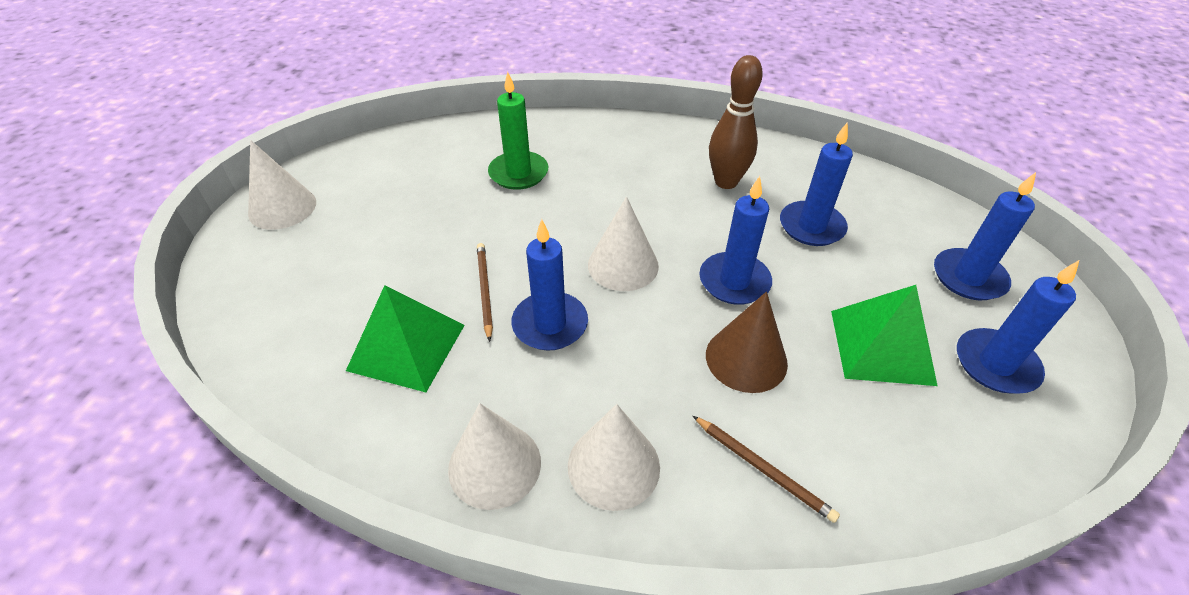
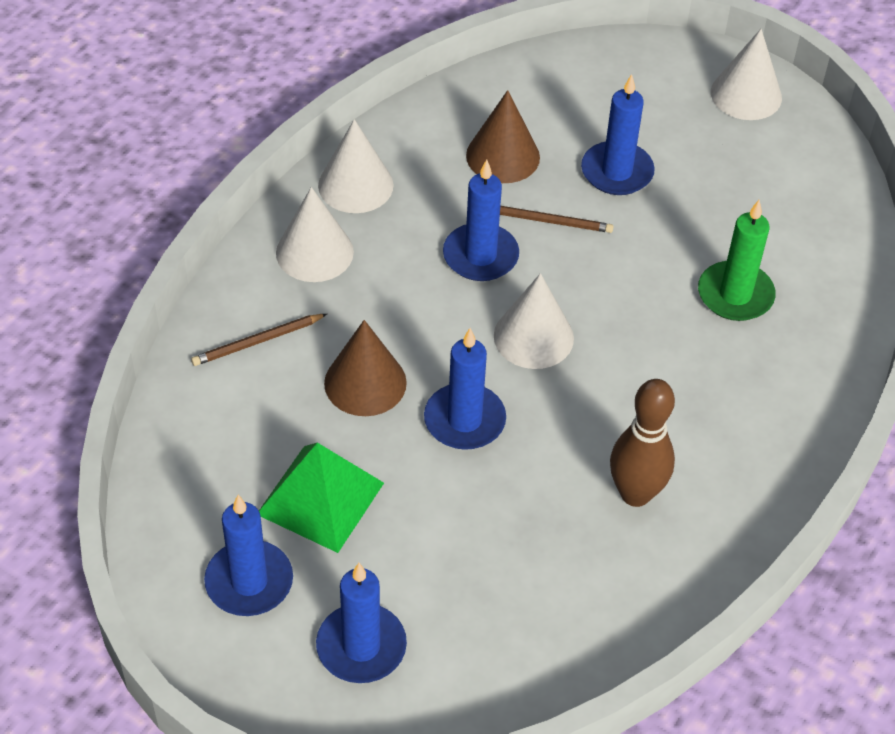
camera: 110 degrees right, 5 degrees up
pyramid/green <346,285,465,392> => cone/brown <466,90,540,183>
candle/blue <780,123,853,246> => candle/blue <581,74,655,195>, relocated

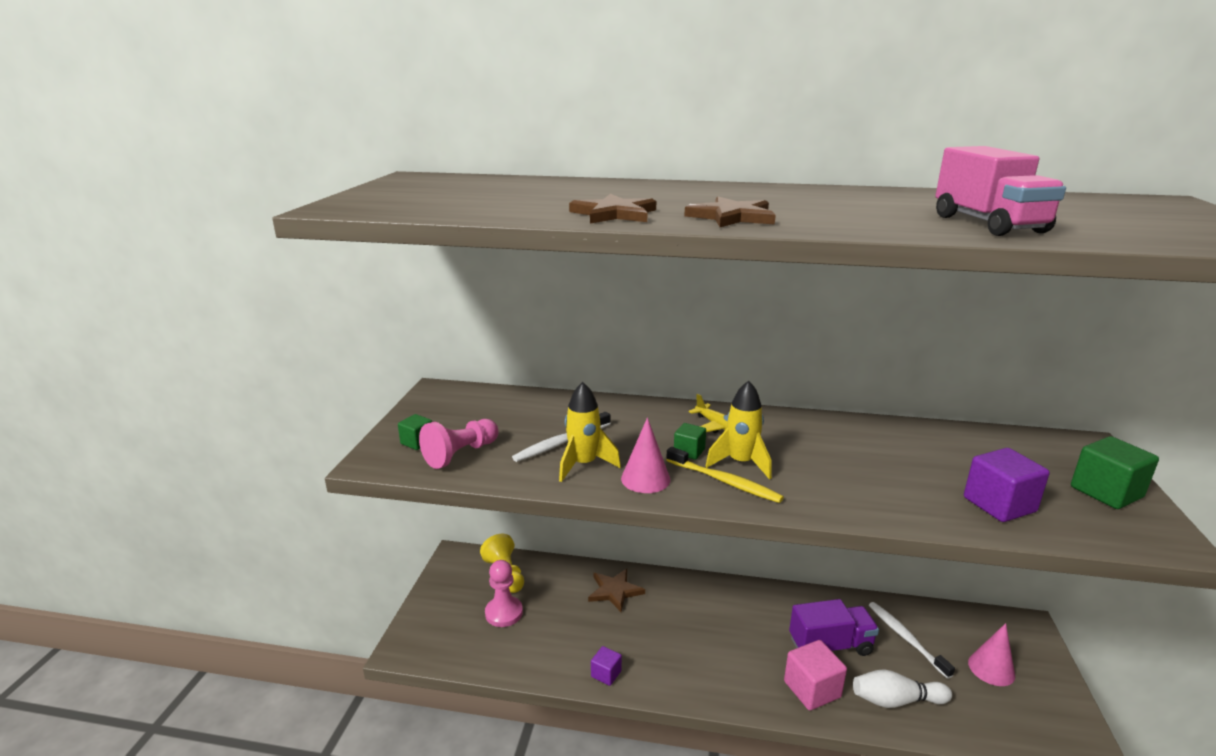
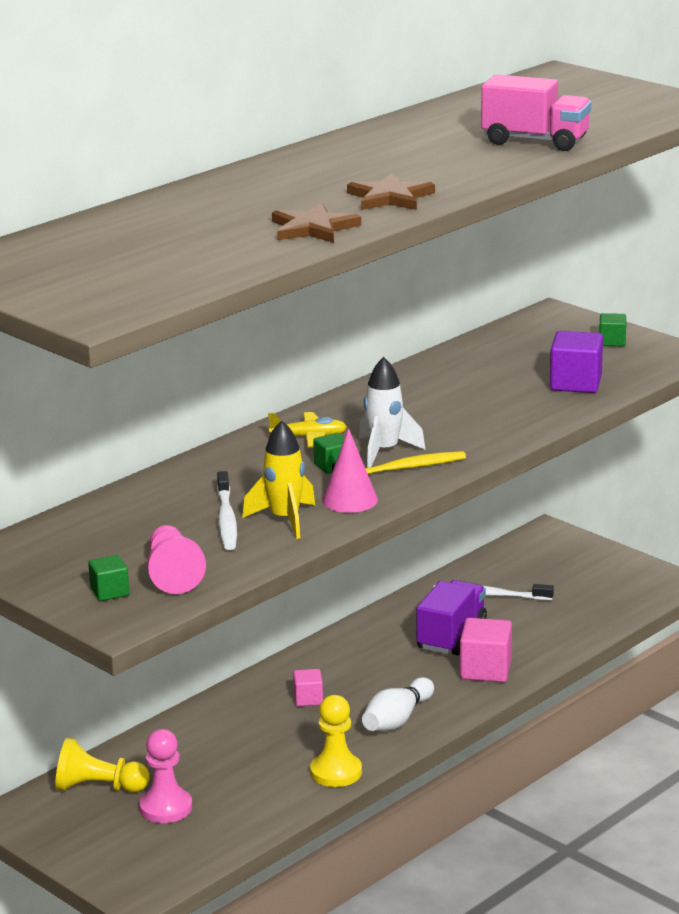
camera: 55 degrees left, 0 degrees up
nothing => cube/pink <293,669,323,706>
cube/purple <591,646,622,686> => pawn/yellow <310,695,362,787>
rocket/yellow <705,381,772,480> => rocket/white <359,357,426,468>
bowling pin/white <853,669,952,708> => bowling pin/white <362,677,434,731>, relocated
cube/green <1071,436,1159,509> => cube/green <599,313,626,346>, x0.57
star/brown <588,569,645,612> => nothing
cone/pink <968,623,1015,686> => nothing

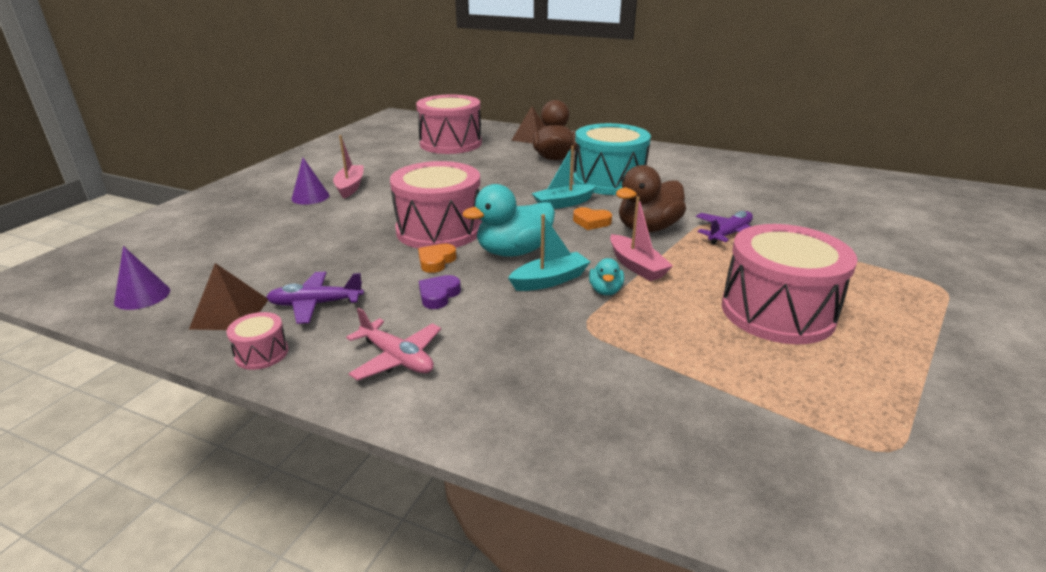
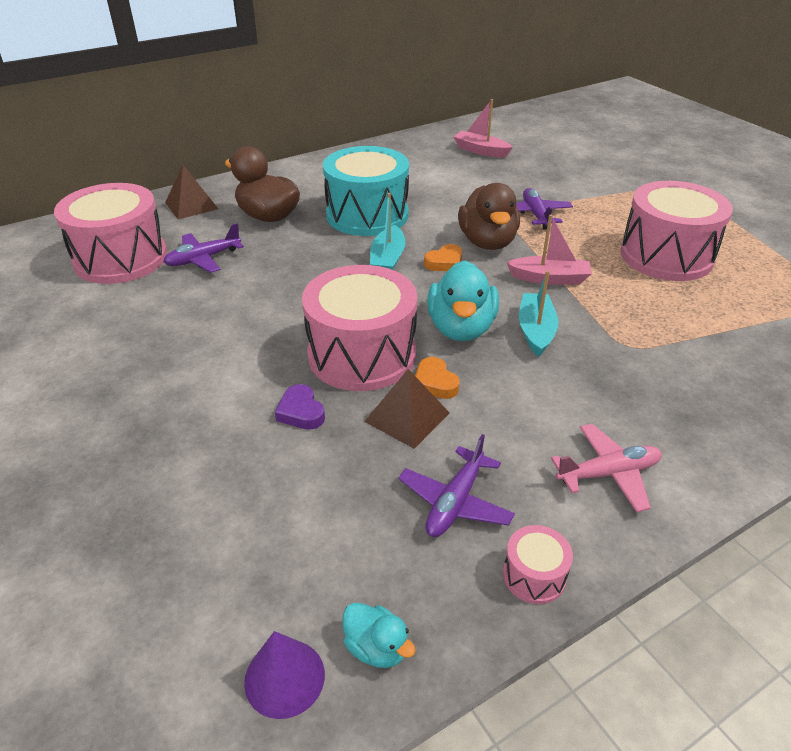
camera: 55 degrees left, 10 degrees up
nothing => plane/purple <163,223,244,273>
heart/purple <419,275,461,309> => heart/purple <275,384,325,430>, relocated
duck/turquoise <589,258,624,295> => duck/turquoise <343,603,416,668>, relocated
pyramid/brown <189,263,268,330> => pyramid/brown <364,369,450,449>, relocated
boat/pink <333,135,364,198> => boat/pink <453,99,513,158>, relocated
cone/purple <292,158,330,205> => nothing

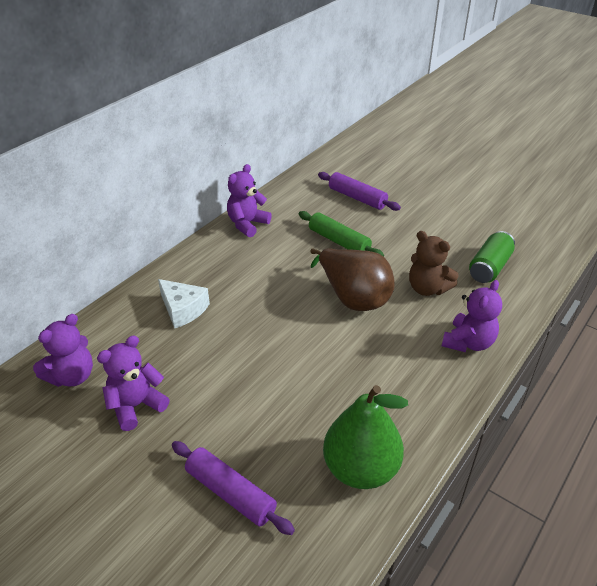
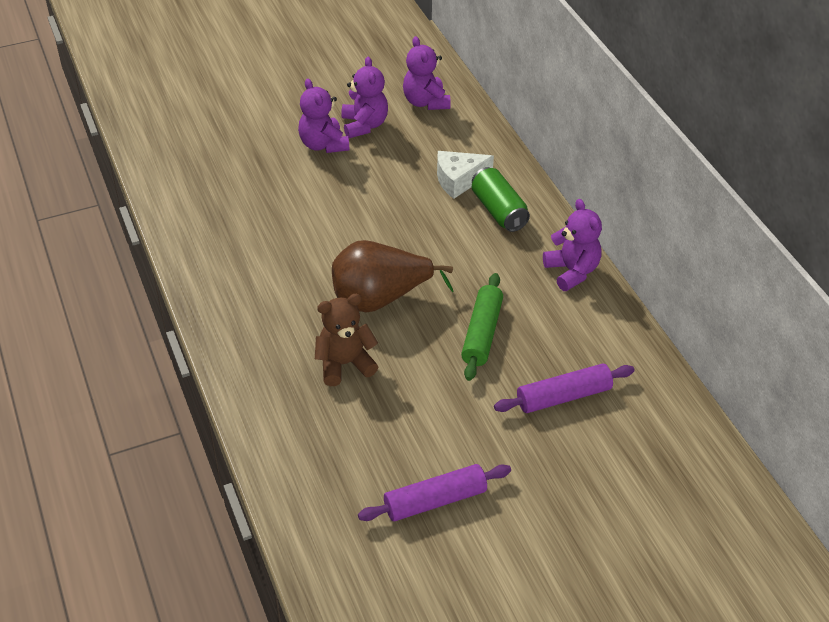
camera: 120 degrees right, 5 degrees up
teddy bear/purple <442,280,502,352> => teddy bear/purple <298,79,349,153>, relocated
rolling pin/purple <172,441,295,535> => rolling pin/purple <358,464,511,521>, relocated
rolling pin/green <299,211,384,257> => rolling pin/green <461,273,503,381>, 60 degrees counterclockwise
can/green <469,231,515,283> => can/green <472,167,530,232>, relocated
pear/green <323,385,408,489> => nothing

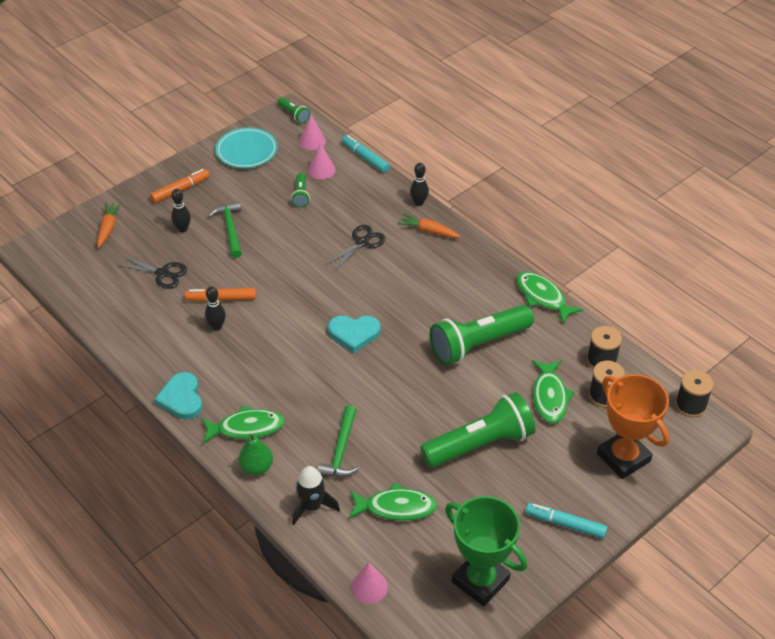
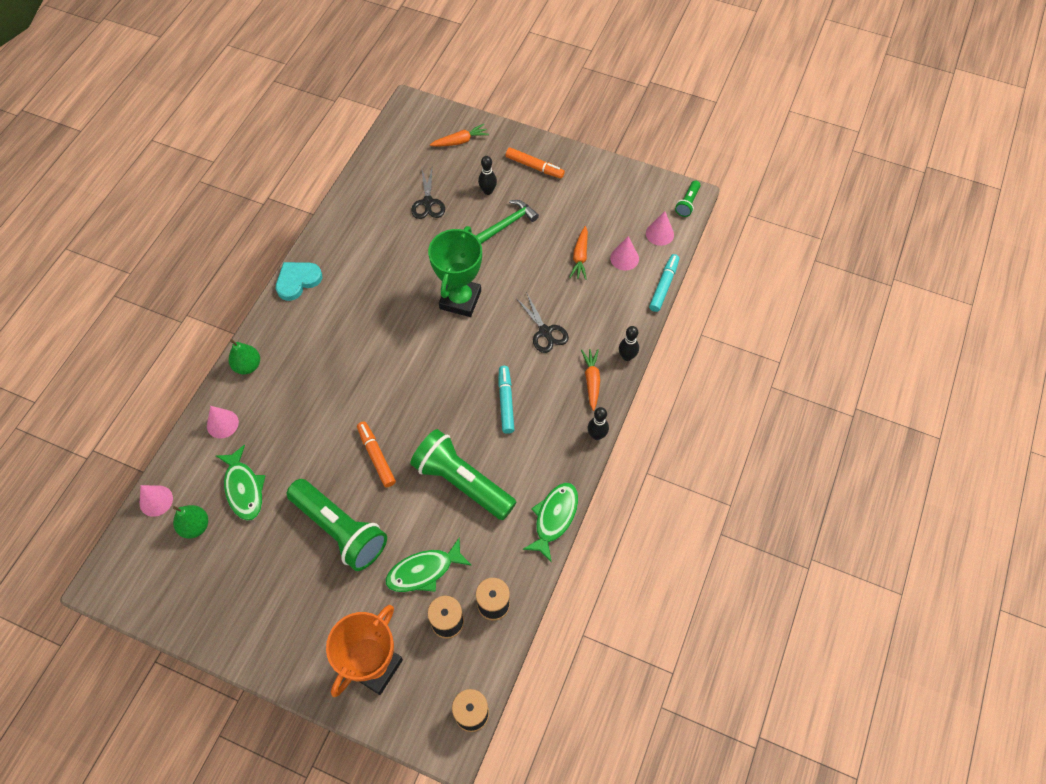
camera: 65 degrees right, 15 degrees up
nothing => pear/green <173,505,208,538>
rocket/black <292,466,340,525> => cone/pink <207,406,239,439>
marker/orange <185,288,256,302> => marker/orange <357,421,396,487>, relocated
trophy/green <445,496,527,606> => trophy/green <428,226,482,317>, relocated
marker/turquoise <526,503,608,539> => marker/turquoise <498,366,514,434>, relocated
scissors/black <325,225,386,271> => scissors/black <516,292,569,353>, 45 degrees clockwise
flashlight/green <291,173,310,207> => carrot/orange <569,226,588,280>
bowling pin/black <205,286,226,331> => bowling pin/black <588,407,609,440>, relocated
fish/green <201,406,285,444> => nothing
plate/turquoise <216,128,278,168> => nothing
hammer/green <317,405,359,477> => nothing
heart/turquoise <328,316,381,353> => nothing

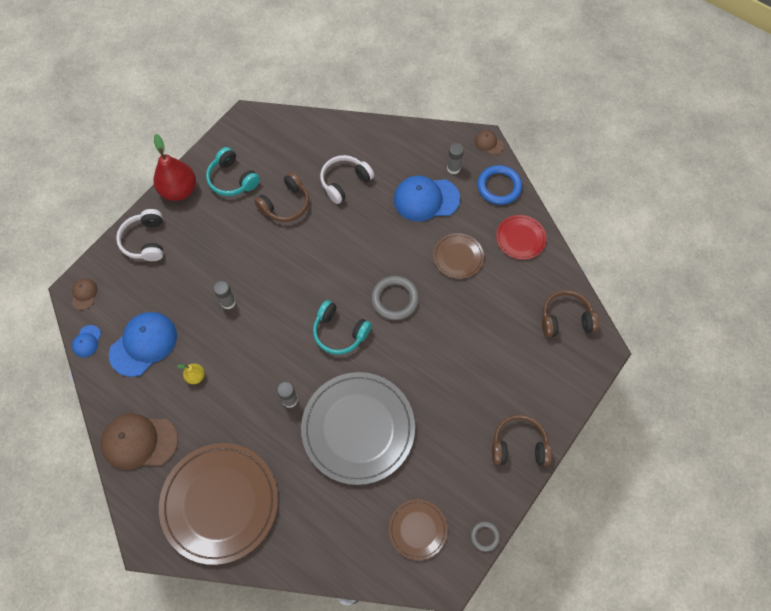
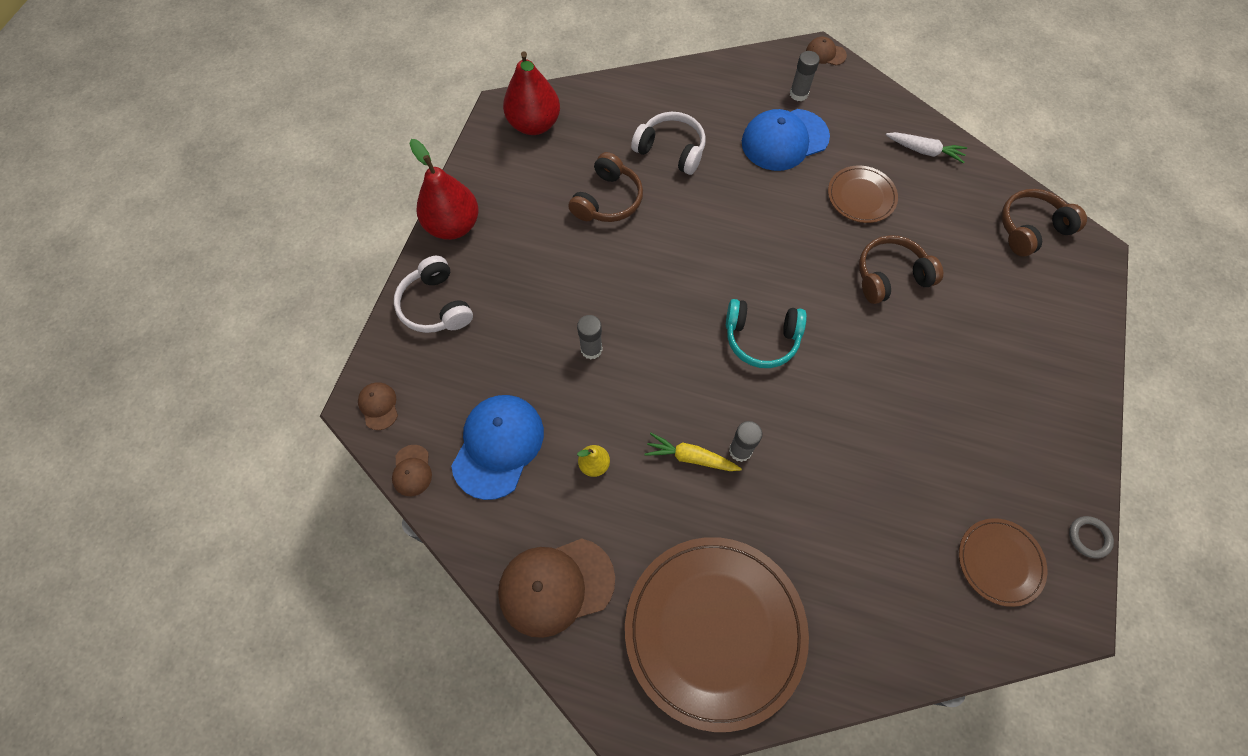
camera: 20 degrees left, 0 degrees up
cap/blue <72,325,101,358> => cap/brown <392,445,432,496>
nothing => pear/red <503,51,560,135>
headphones/white <320,155,374,204> => headphones/white <631,112,706,175>, 90 degrees clockwise
nothing => carrot/yellow <645,433,742,471>
headphones/brown <492,415,552,466> => headphones/brown <859,235,943,304>, relocated
plate/red <496,215,547,260> => carrot/white <886,132,967,163>
headphones/turquoise <206,147,260,196> => nothing
plate/grey <301,372,415,485> => nothing
ring/grey <371,276,419,320> => nothing
ring/blue <477,165,522,205> => nothing

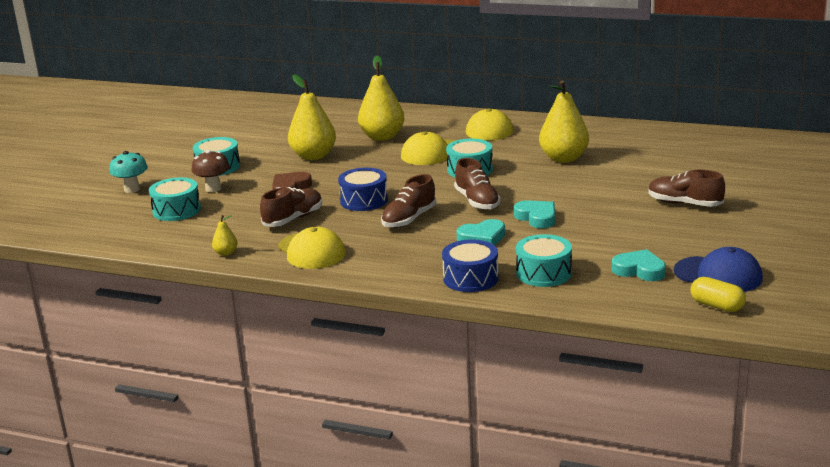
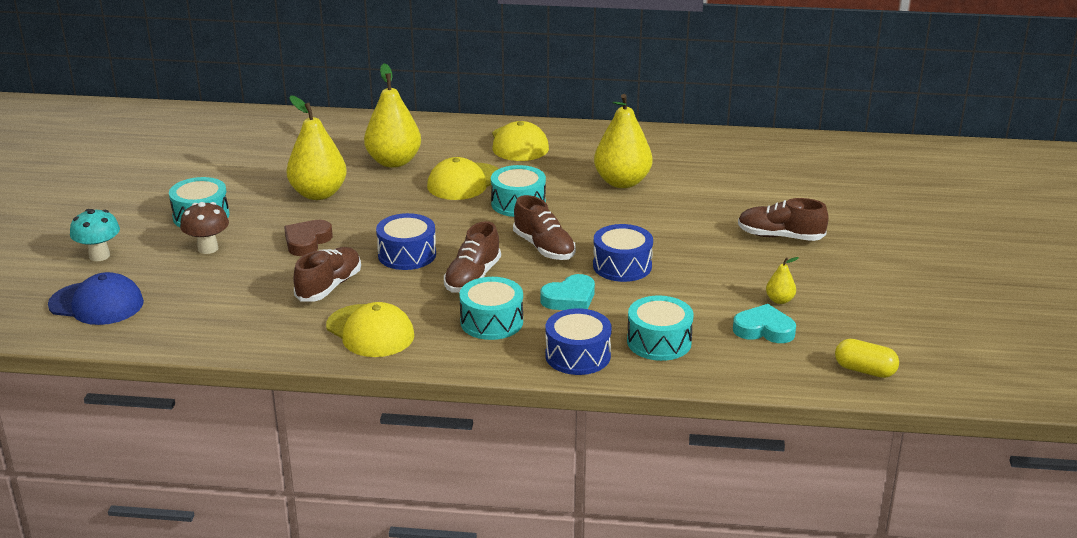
camera: 15 degrees left, 5 degrees up
cap/blue <674,247,763,292> => cap/blue <48,272,144,325>, relocated
drum/turquoise <149,177,201,221> => drum/turquoise <459,277,523,340>, relocated
heart/turquoise <514,200,555,228> => drum/blue <593,224,653,282>
pear/yellow <212,215,238,256> => pear/yellow <766,257,799,304>, relocated

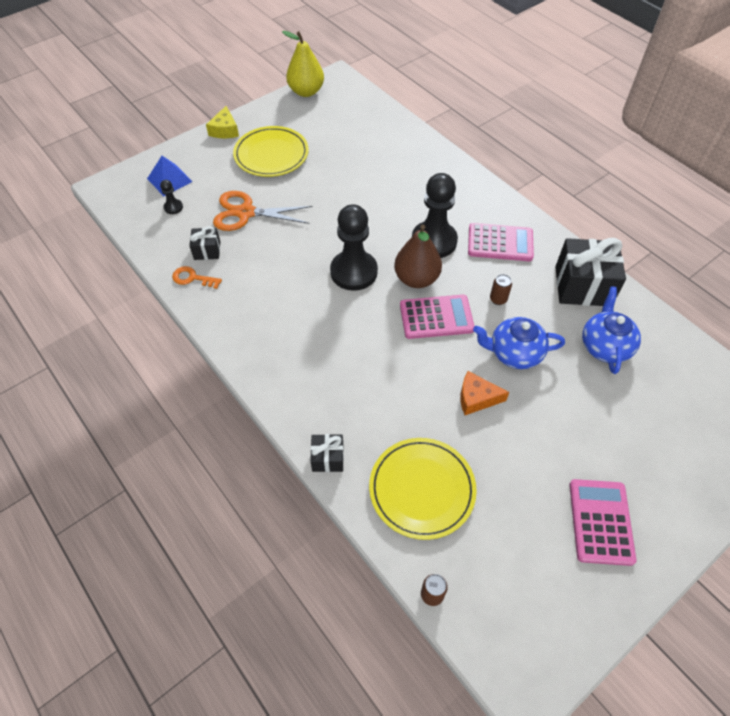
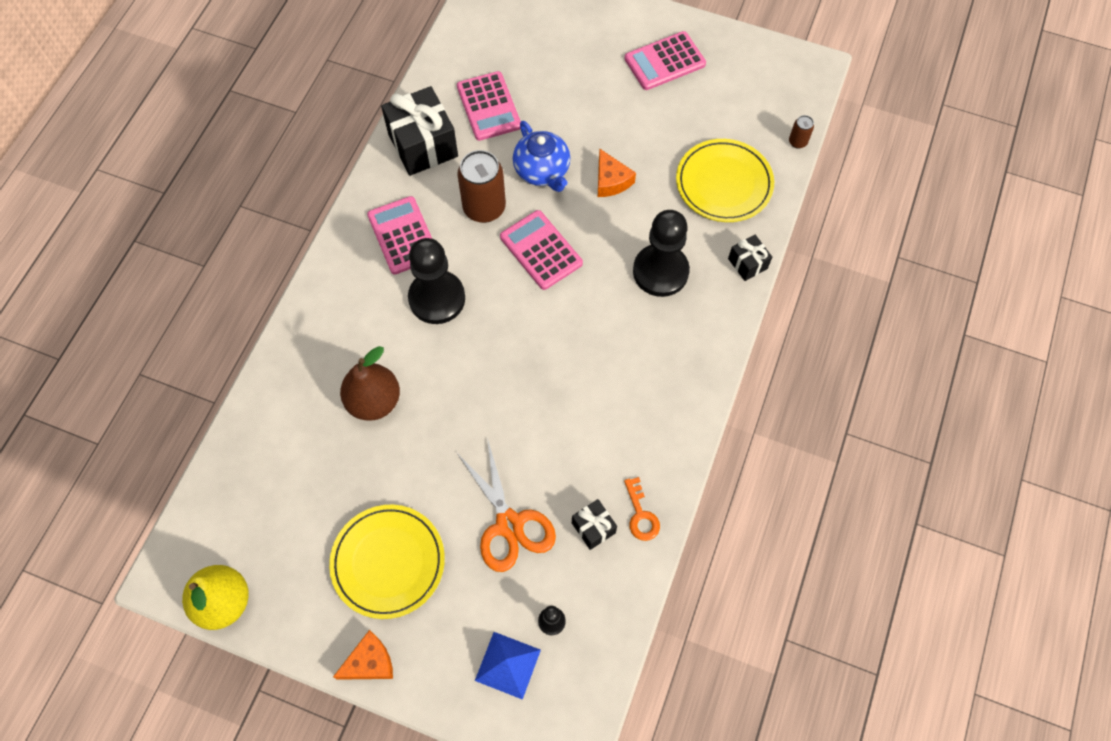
camera: 120 degrees left, 10 degrees up
cheese/yellow <206,106,239,138> => cheese/orange <333,630,393,680>
pear/brown <394,225,442,288> => pear/brown <340,346,400,421>, relocated
teapot/blue <582,287,641,374> => calculator/pink <457,71,521,141>
can/brown <490,274,512,305> => can/brown <457,150,506,223>, x2.16
pawn/black <330,204,378,291> => pawn/black <633,210,690,297>, relocated

